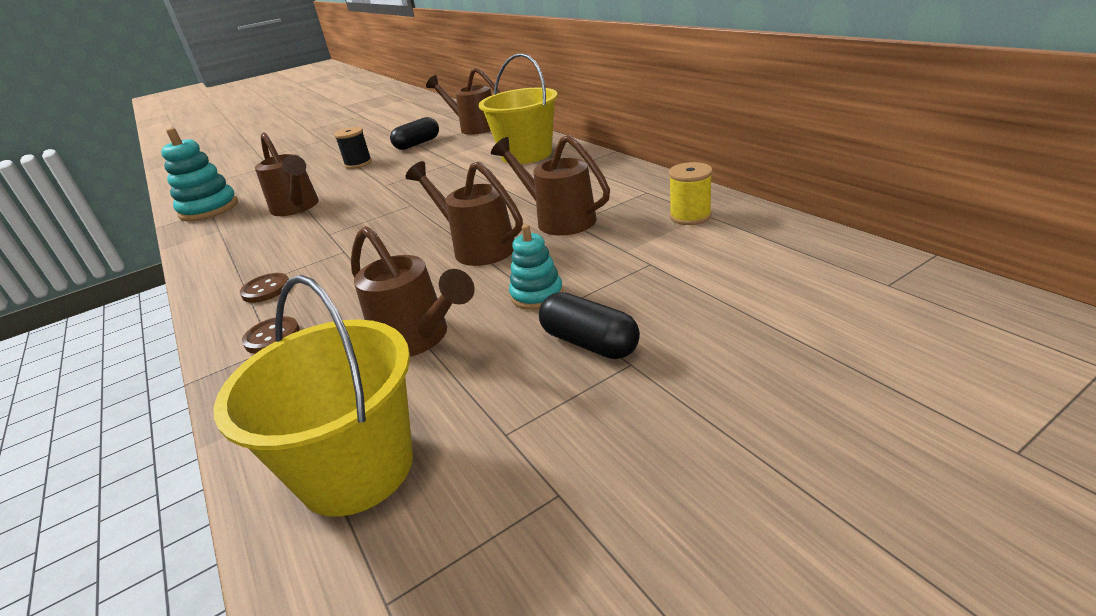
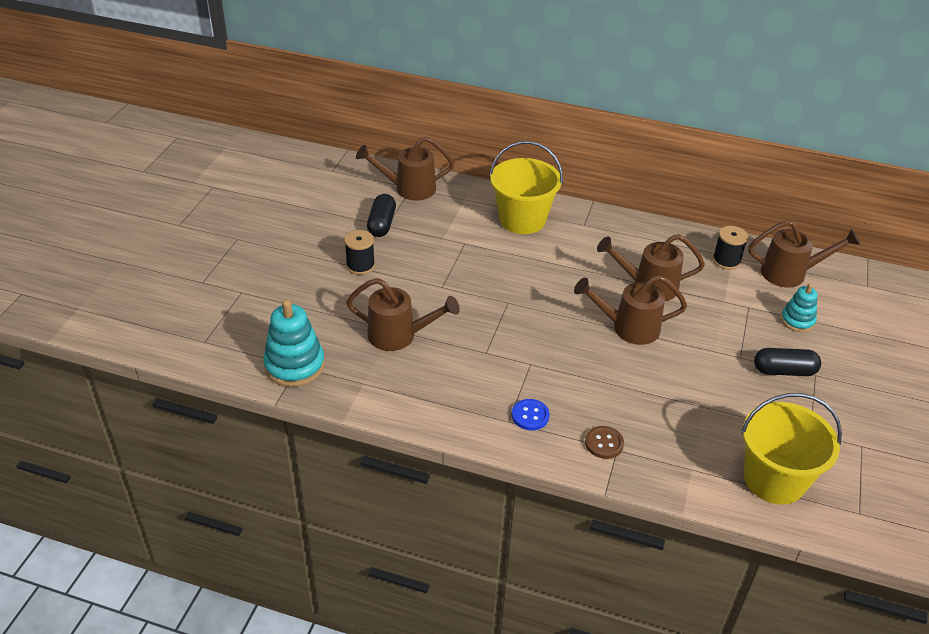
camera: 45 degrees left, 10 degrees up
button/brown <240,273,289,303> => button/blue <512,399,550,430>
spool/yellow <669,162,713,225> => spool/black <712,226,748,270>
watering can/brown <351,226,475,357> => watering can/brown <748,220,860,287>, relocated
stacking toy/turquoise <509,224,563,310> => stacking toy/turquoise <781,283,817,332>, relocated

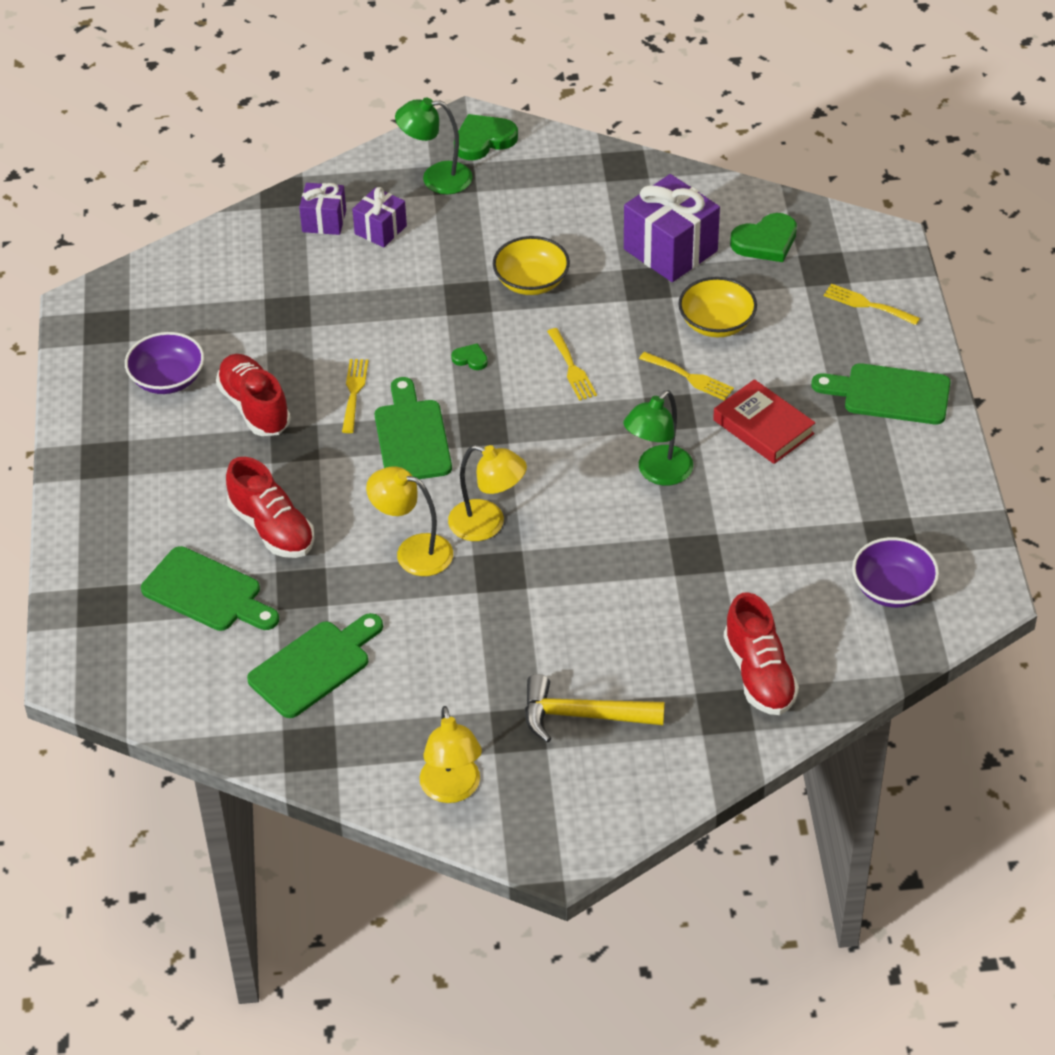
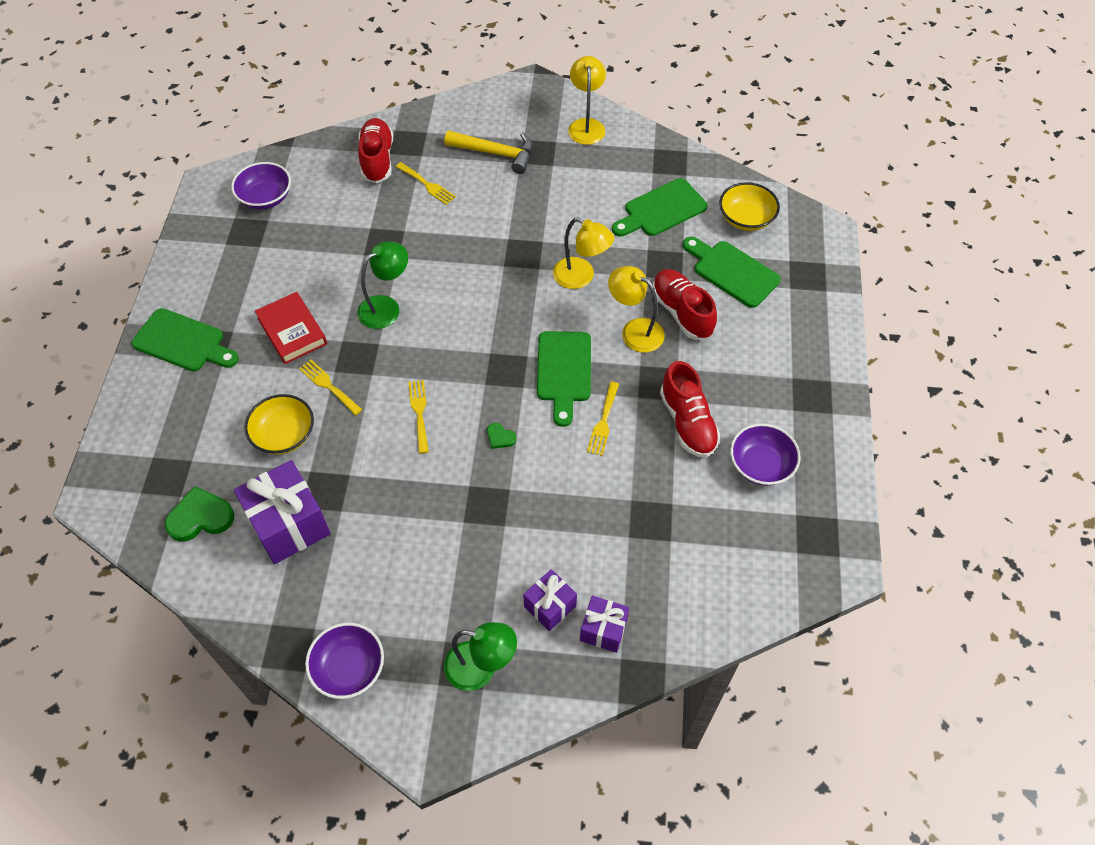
camera: 170 degrees left, 10 degrees up
nothing => bowl/purple <305,623,384,699>
fork/yellow <824,284,920,325> => fork/yellow <396,162,456,205>, relocated
lamp/yellow <448,445,527,541> => lamp/yellow <608,266,665,353>, relocated
bowl/yellow <493,236,570,295> => bowl/yellow <720,182,780,231>, relocated
heart/green <454,114,518,160> => nothing

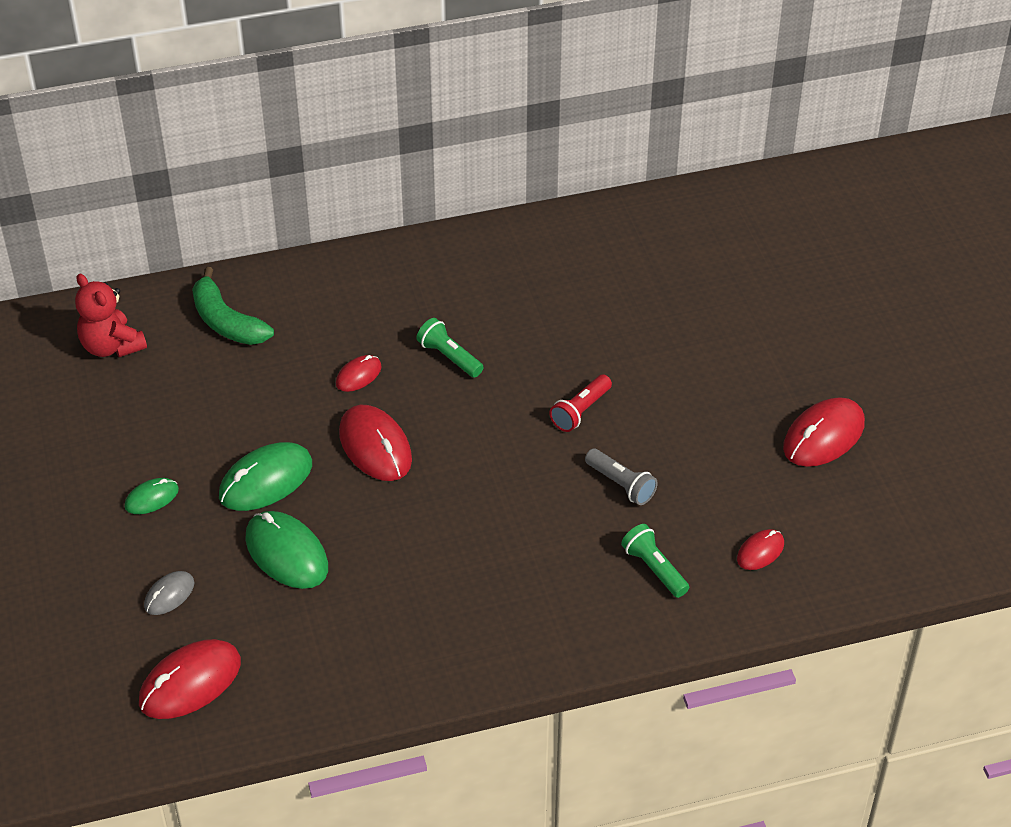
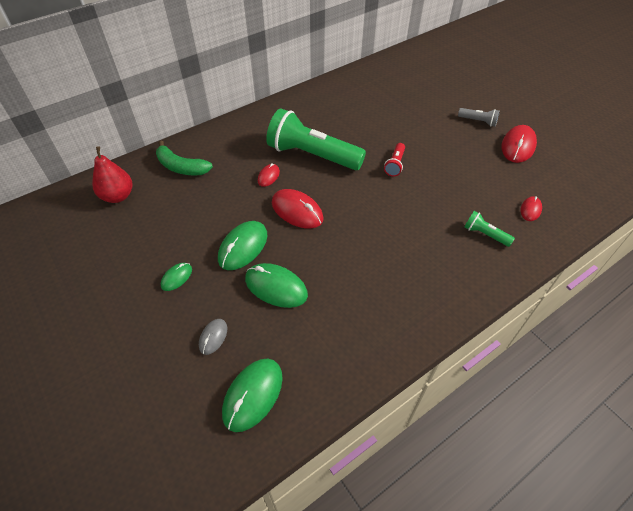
camera: 20 degrees left, 5 degrees up
teddy bear/red <75,274,147,357> => pear/red <92,146,132,203>
mouse/red <139,639,241,719> => mouse/green <222,359,283,432>
flashlight/green <417,318,484,378> => flashlight/green <266,108,366,170>, x2.30
flashlight/grey <585,448,658,505> => flashlight/grey <458,108,500,127>, relocated

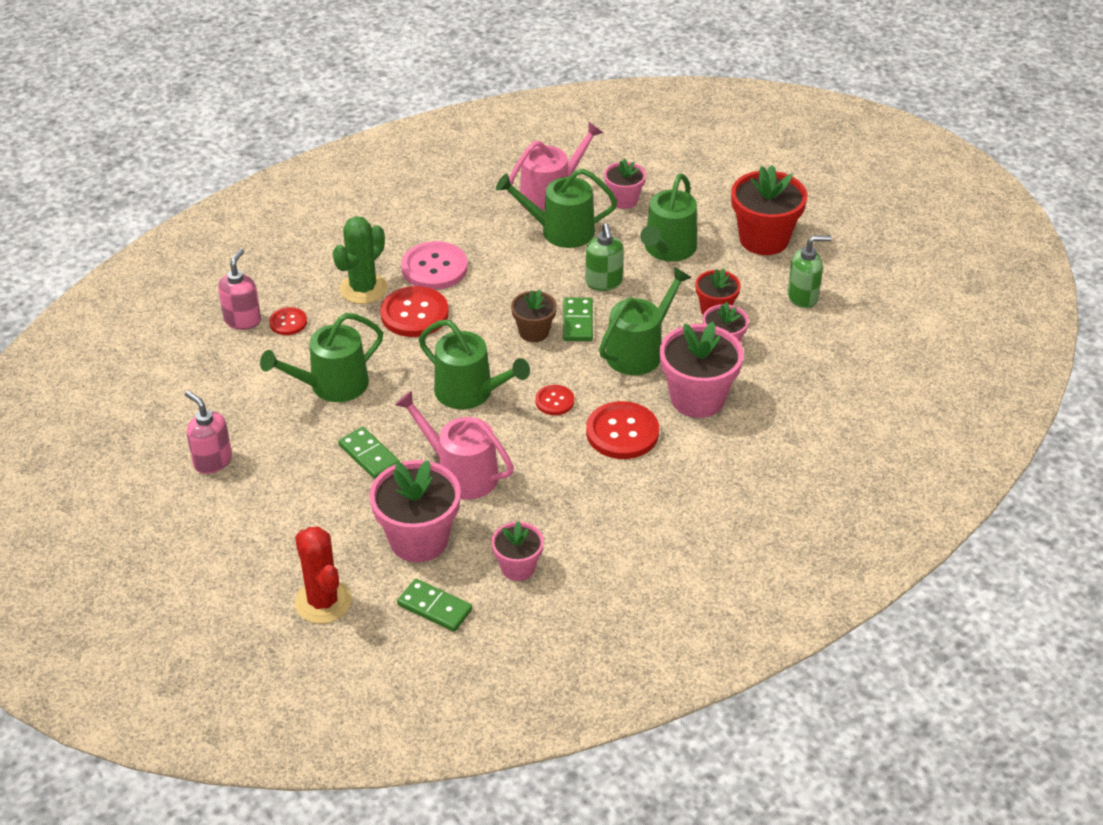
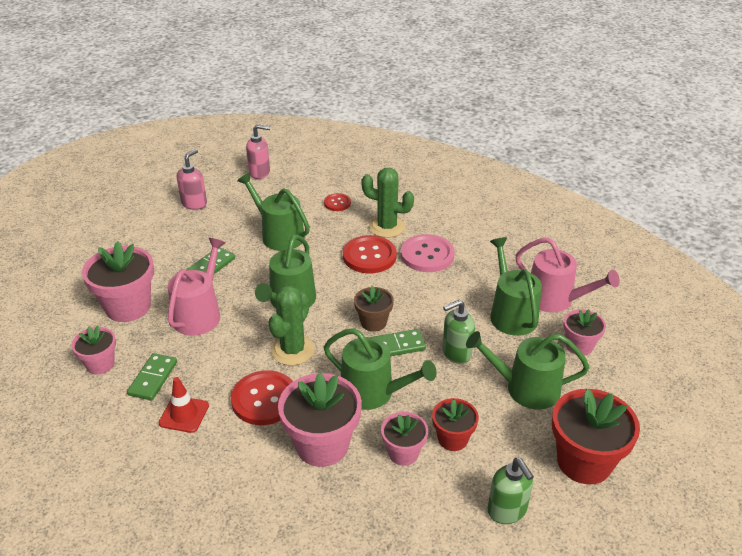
camera: 75 degrees right, 5 degrees down
domino/green <397,579,472,632> => domino/green <127,353,177,401>, relocated
nothing => traffic cone/red <159,377,209,433>
soap dispenser/pink <218,249,261,330> => soap dispenser/pink <246,124,270,179>, relocated
button/red <535,385,574,415> => cactus/green <269,285,315,365>
cactus/red <295,526,351,624> => nothing

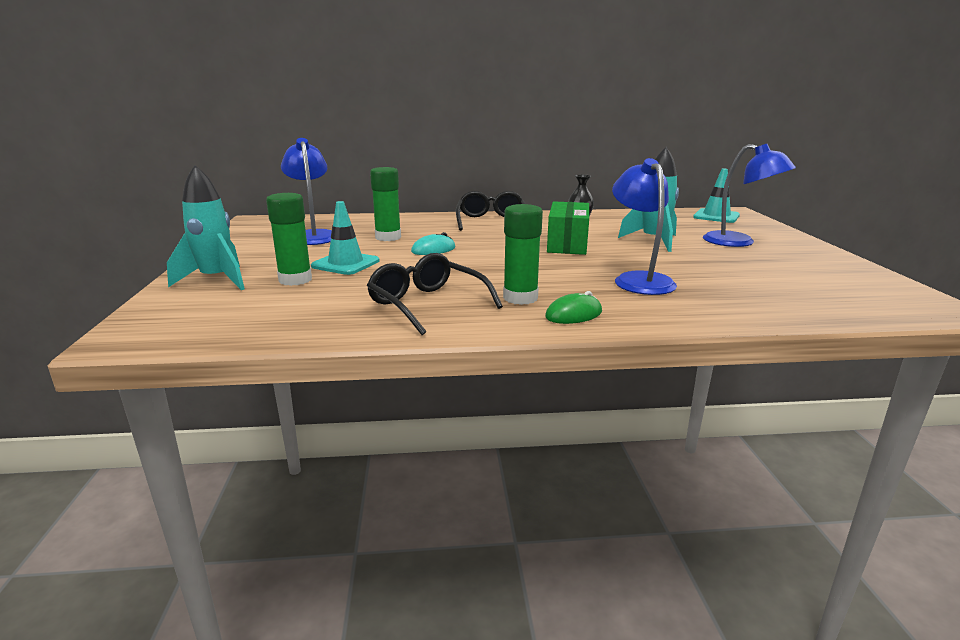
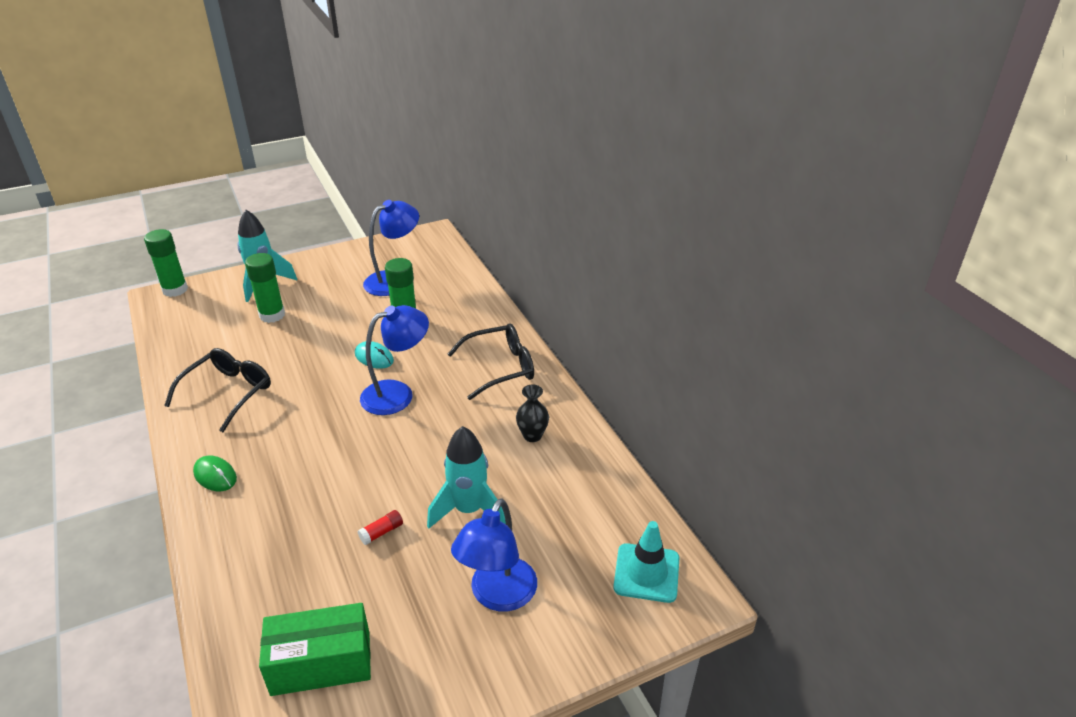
camera: 70 degrees right, 15 degrees up
glue stick/green <503,204,543,305> => glue stick/green <144,229,188,297>, relocated
box/green <547,201,589,255> => box/green <259,603,371,696>, relocated
nothing => glue stick/red <358,510,403,545>
lamp/blue <612,158,677,295> => lamp/blue <360,305,429,415>, relocated
traffic cone/turquoise <311,201,379,275> => nothing

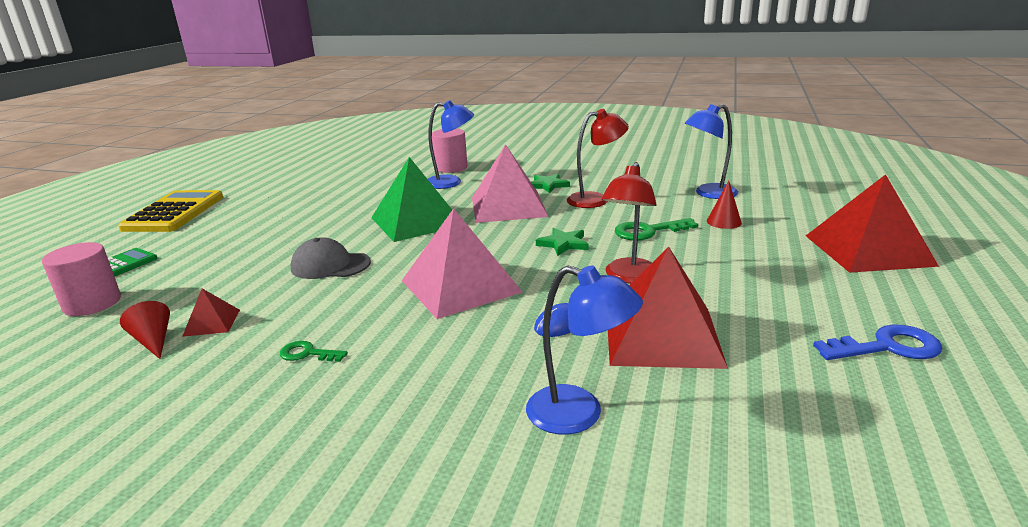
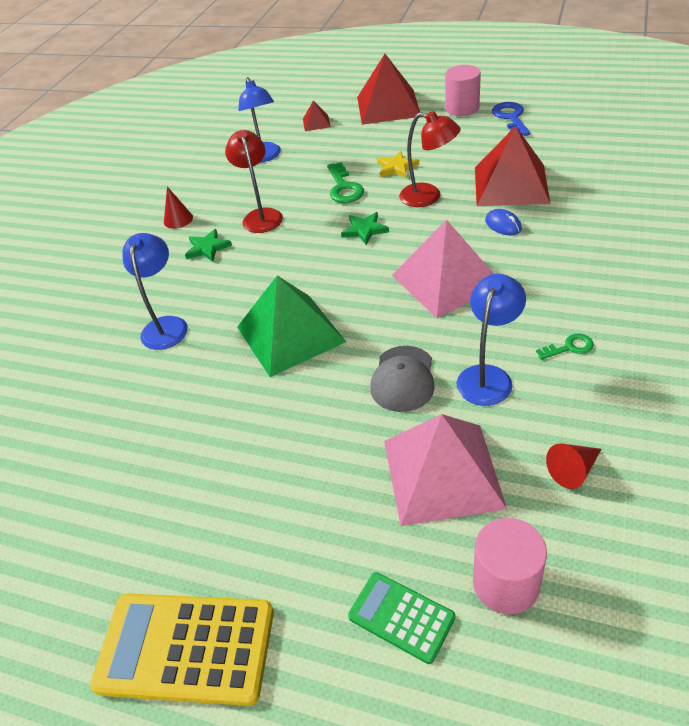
camera: 85 degrees left, 20 degrees up
cone/red <707,181,742,229> => cone/red <164,186,193,229>, relocated
pyramid/red <182,288,240,337> => pyramid/red <303,101,331,131>, relocated
nothing => star/yellow <377,151,419,178>
pyramid/pink <472,144,549,223> => pyramid/pink <384,414,507,526>, relocated
cylinder/pink <432,129,468,173> => cylinder/pink <445,65,481,116>, relocated
lamp/blue <526,265,643,435> => lamp/blue <456,274,526,406>, relocated
key/green <280,341,348,362> => key/green <536,334,594,360>, 120 degrees counterclockwise

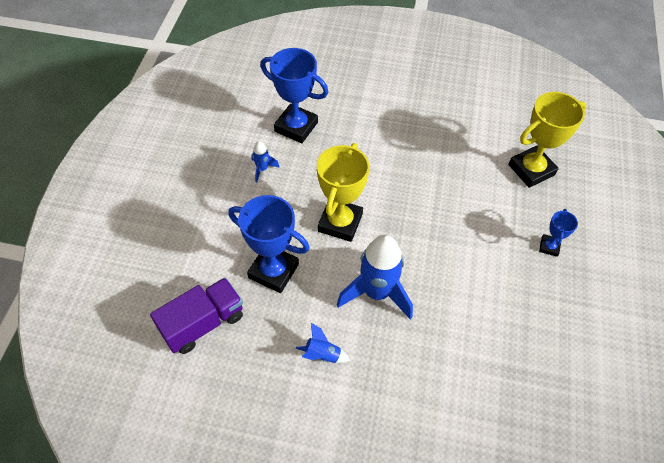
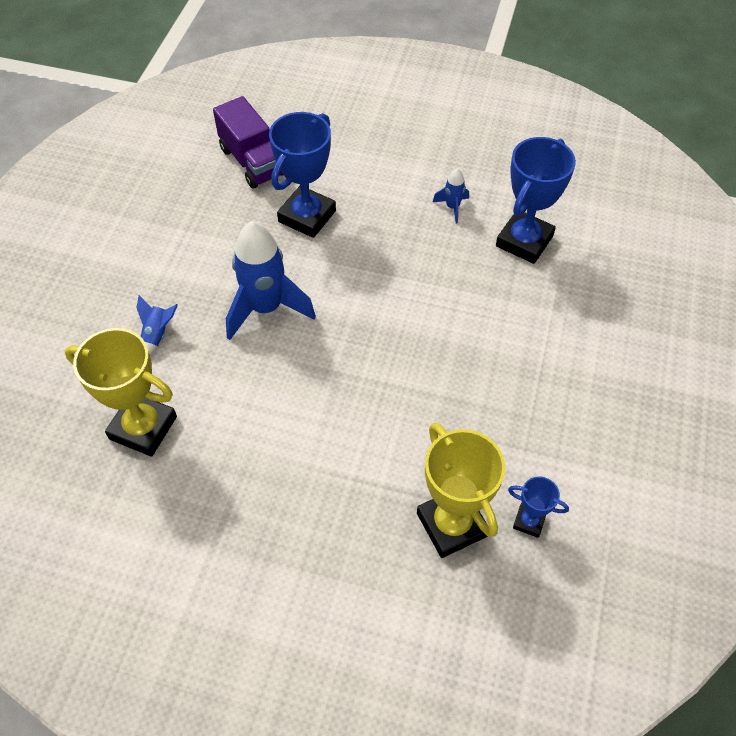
camera: 95 degrees right, 0 degrees up
trophy/yellow <317,143,370,242> => trophy/yellow <65,328,177,457>, relocated
rocket/blue <296,323,350,363> => rocket/blue <136,295,178,355>, relocated
trophy/blue <539,209,578,257> => trophy/blue <508,476,569,538>, relocated

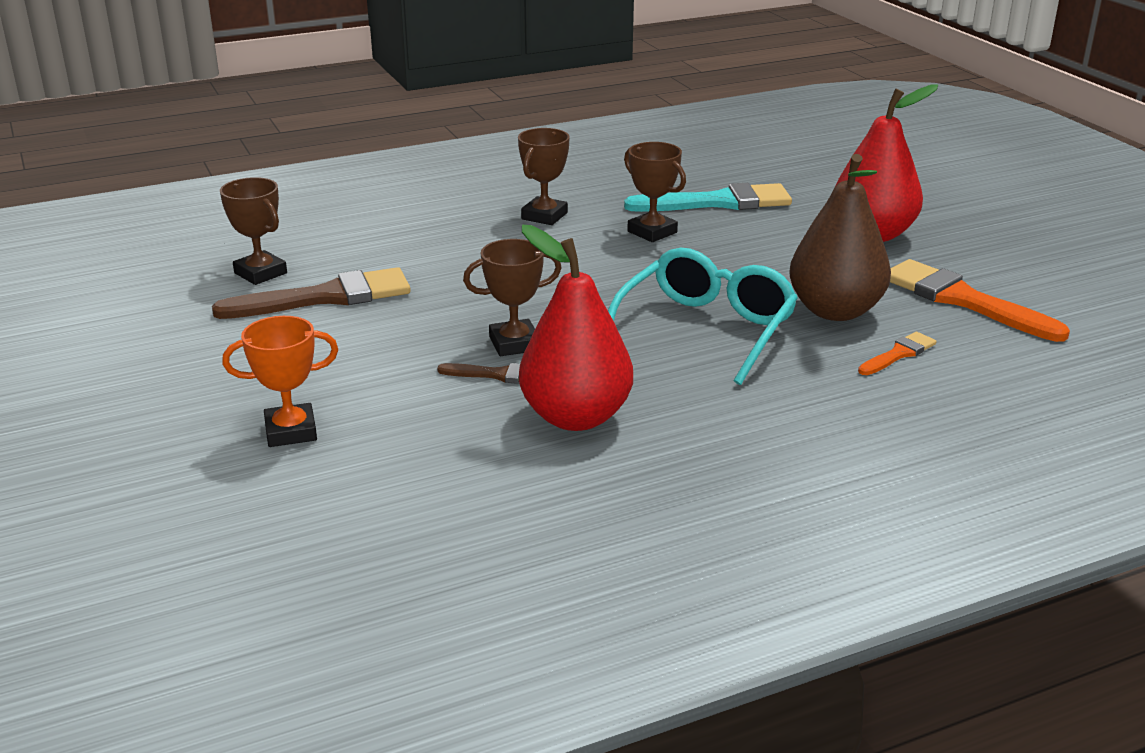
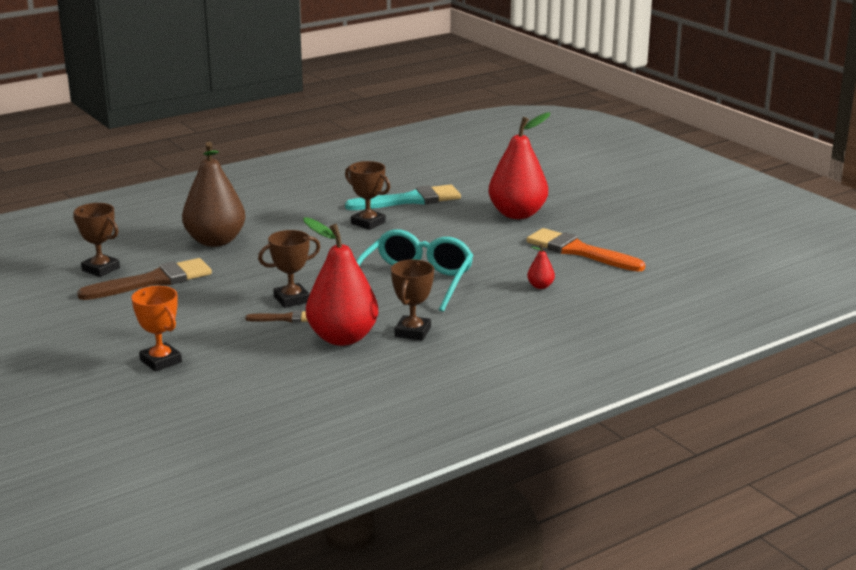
camera: 10 degrees left, 5 degrees down
trophy/orange <222,316,338,447> => trophy/orange <132,286,182,372>, 75 degrees clockwise
pear/brown <789,154,891,321> => pear/brown <182,142,245,247>, relocated
trophy/brown <518,128,570,225> => trophy/brown <391,259,434,341>, relocated
brush/orange <858,332,936,375> => pear/red <527,244,555,289>

